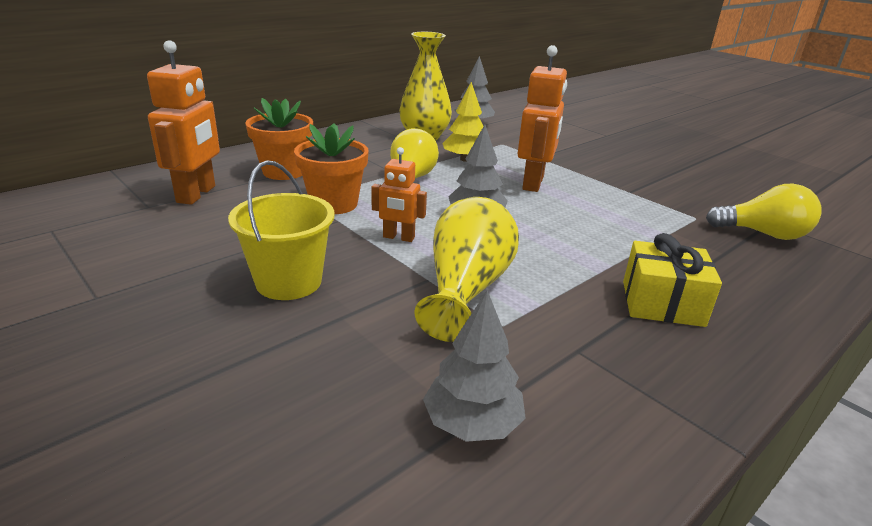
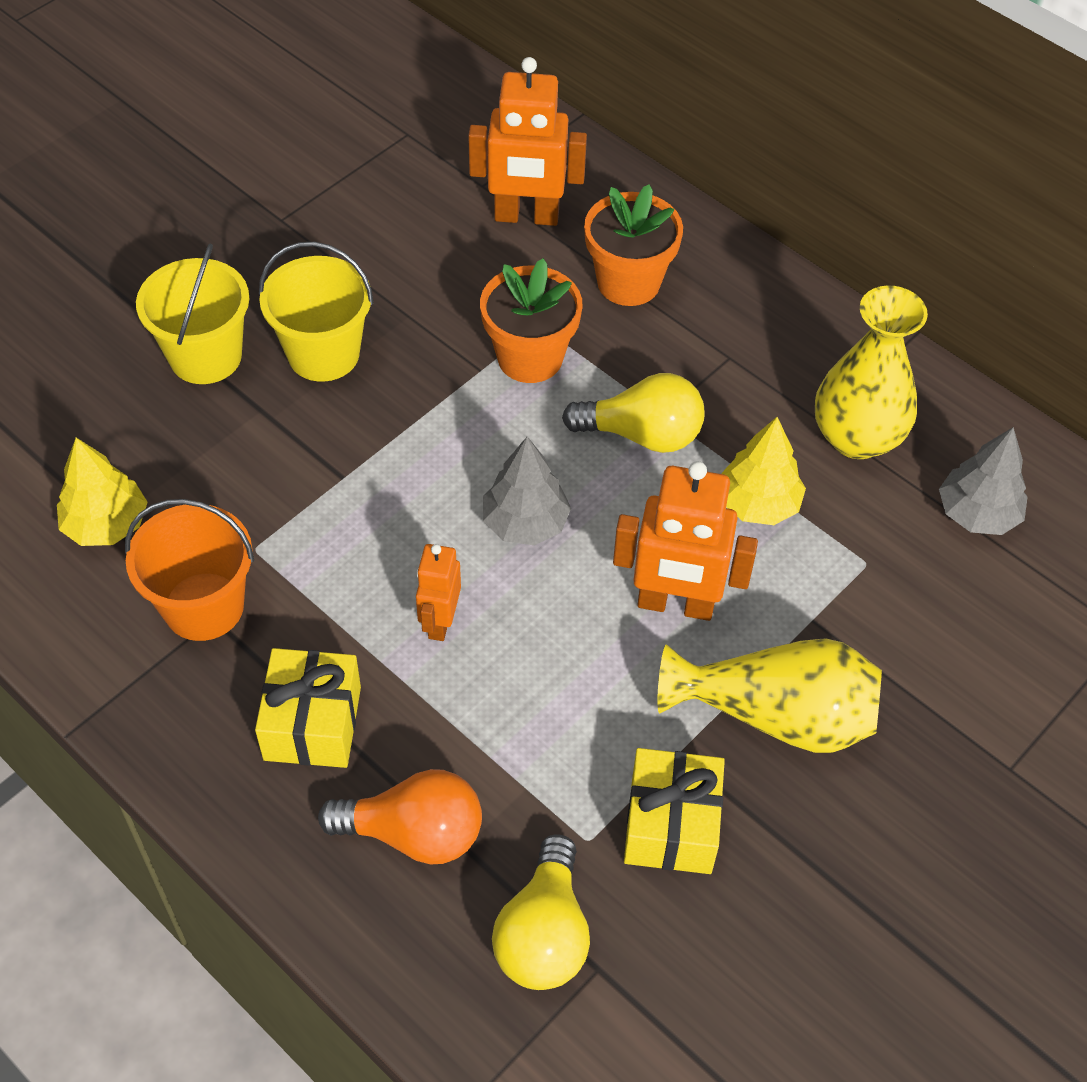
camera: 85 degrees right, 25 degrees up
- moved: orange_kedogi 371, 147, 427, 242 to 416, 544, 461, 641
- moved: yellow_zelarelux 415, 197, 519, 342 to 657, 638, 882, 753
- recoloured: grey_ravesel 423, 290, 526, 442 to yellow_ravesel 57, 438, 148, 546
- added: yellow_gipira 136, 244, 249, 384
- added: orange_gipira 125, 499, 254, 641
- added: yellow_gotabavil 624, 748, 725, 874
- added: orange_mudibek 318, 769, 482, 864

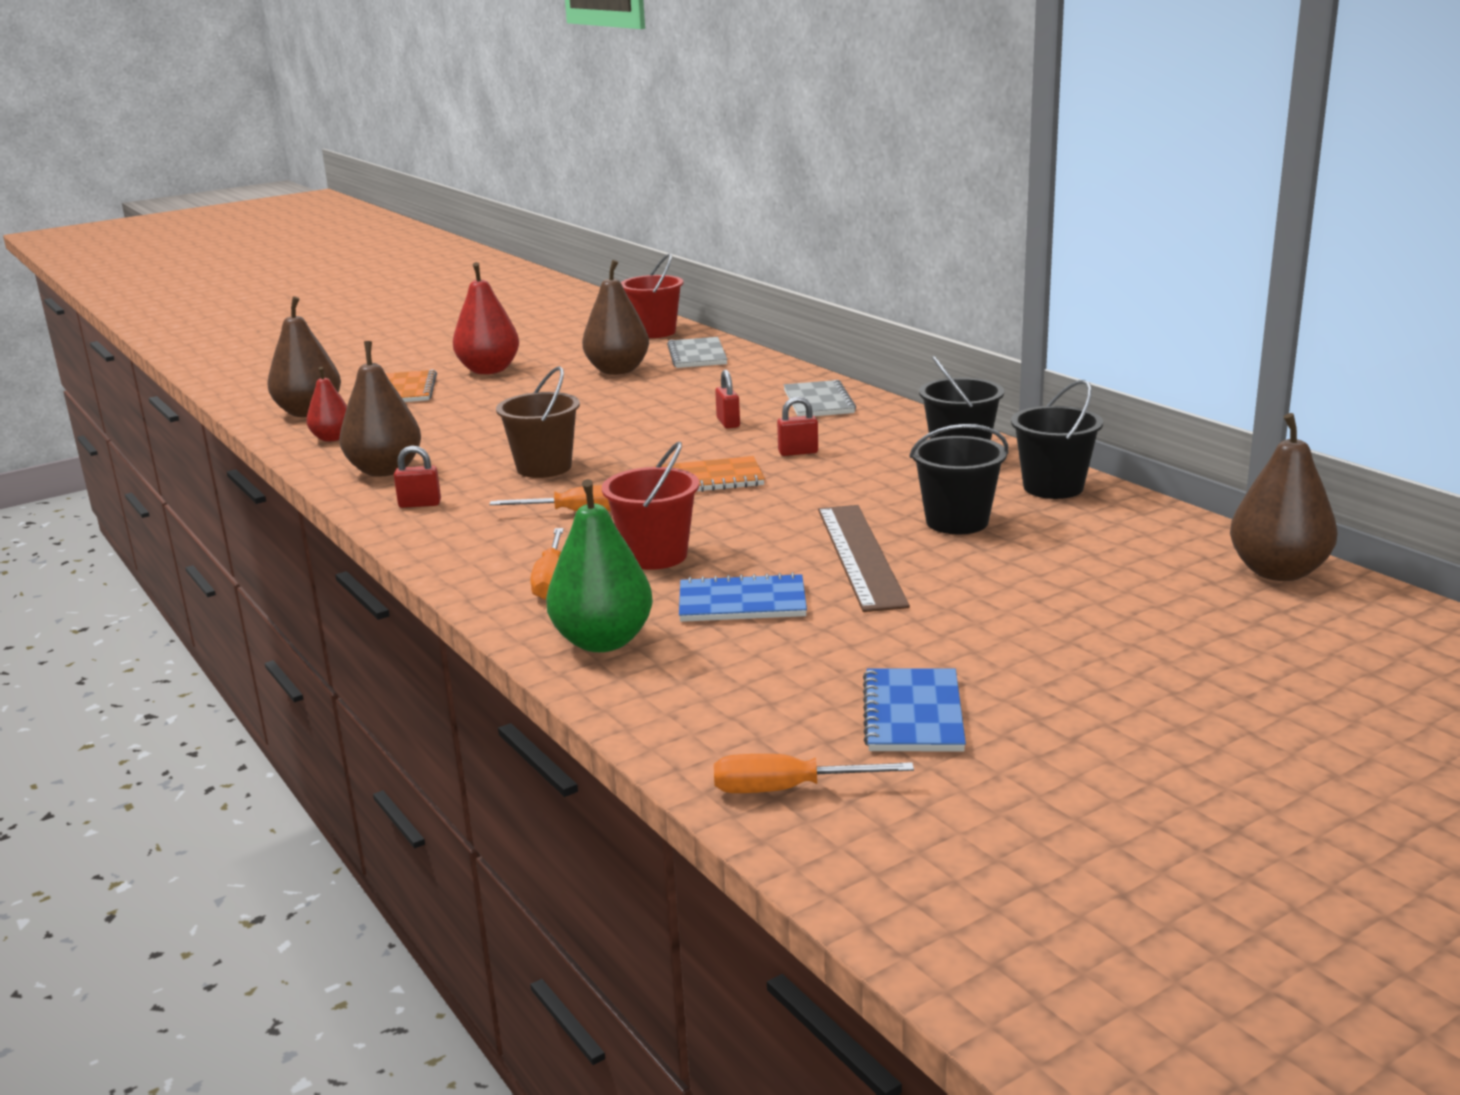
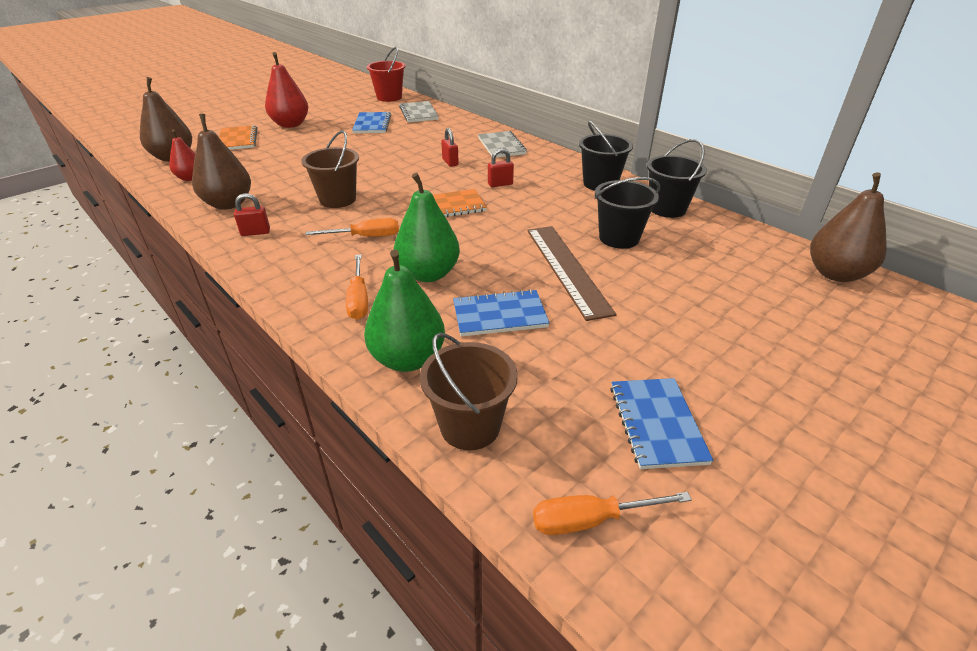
camera: 10 degrees left, 15 degrees up
- replaced: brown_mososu 582, 260, 649, 375 to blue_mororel 352, 112, 391, 133
- replaced: red_gipira 602, 442, 699, 570 to green_mososu 394, 173, 460, 282
- added: brown_gipira 420, 333, 518, 450

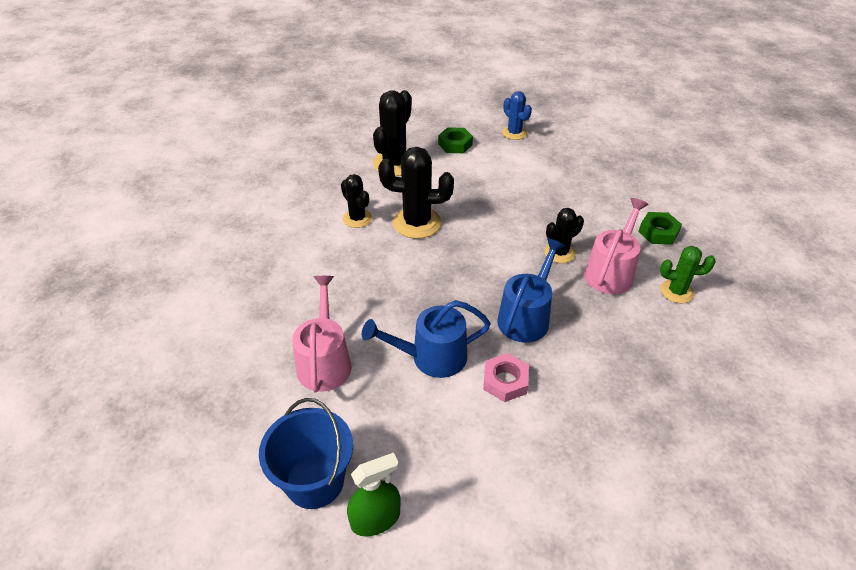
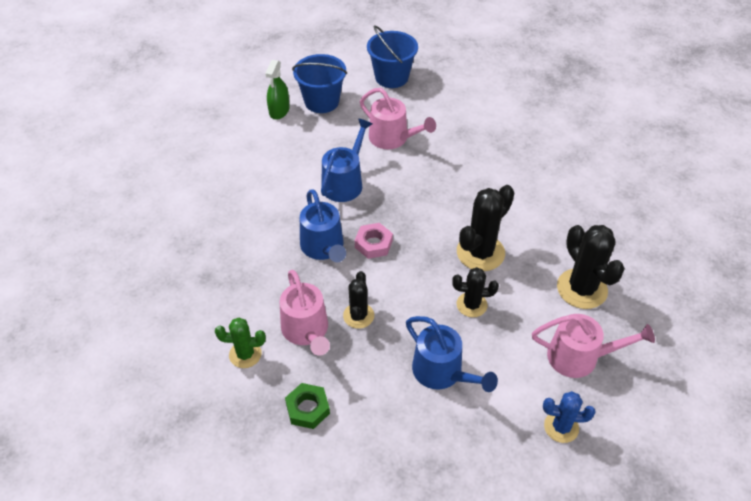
camera: 130 degrees right, 5 degrees up
- replaced: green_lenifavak 438, 127, 473, 153 to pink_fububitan 532, 314, 655, 378
- moved: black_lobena 341, 174, 372, 228 to 452, 267, 499, 317
- turned: green_lobena 660, 246, 716, 303 = 215, 318, 266, 368 45 degrees clockwise
- moved: pink_lenifavak 483, 353, 529, 402 to 355, 223, 393, 259
- added: blue_gipira 367, 25, 418, 88
- added: blue_fububitan 406, 316, 498, 392

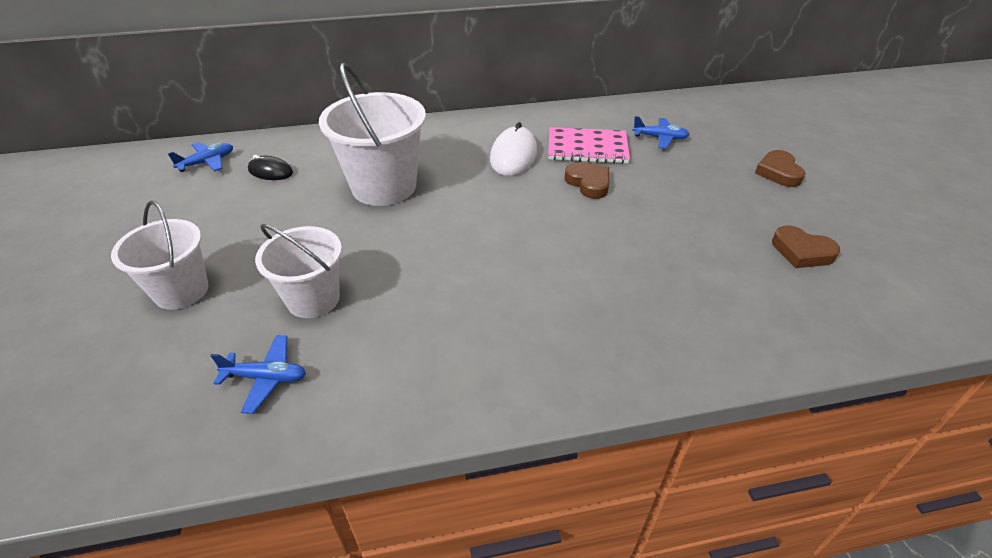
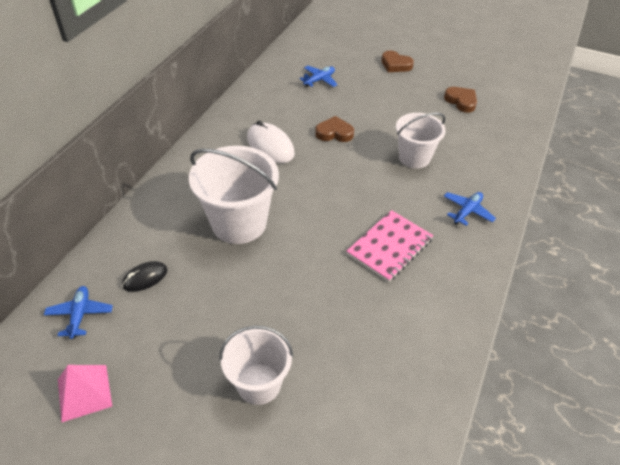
camera: 55 degrees left, 5 degrees up
- moved: pink_mororel 548, 127, 630, 164 to 347, 210, 434, 282
- moved: white_gipira 255, 224, 342, 318 to 396, 113, 446, 168
- turned: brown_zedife 772, 225, 840, 268 = 444, 87, 477, 113 105 degrees counterclockwise
- moved: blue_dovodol 211, 335, 306, 414 to 444, 192, 496, 226
- added: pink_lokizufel 58, 365, 112, 423

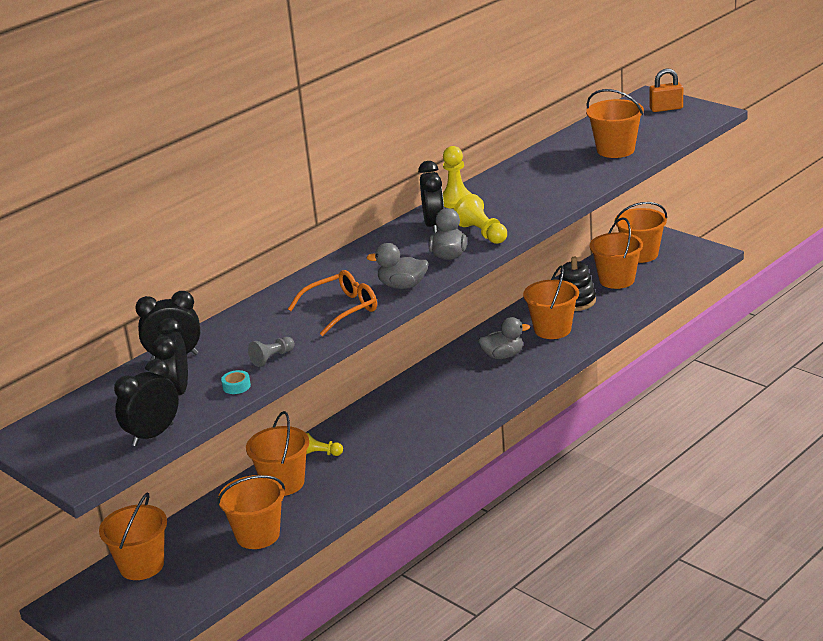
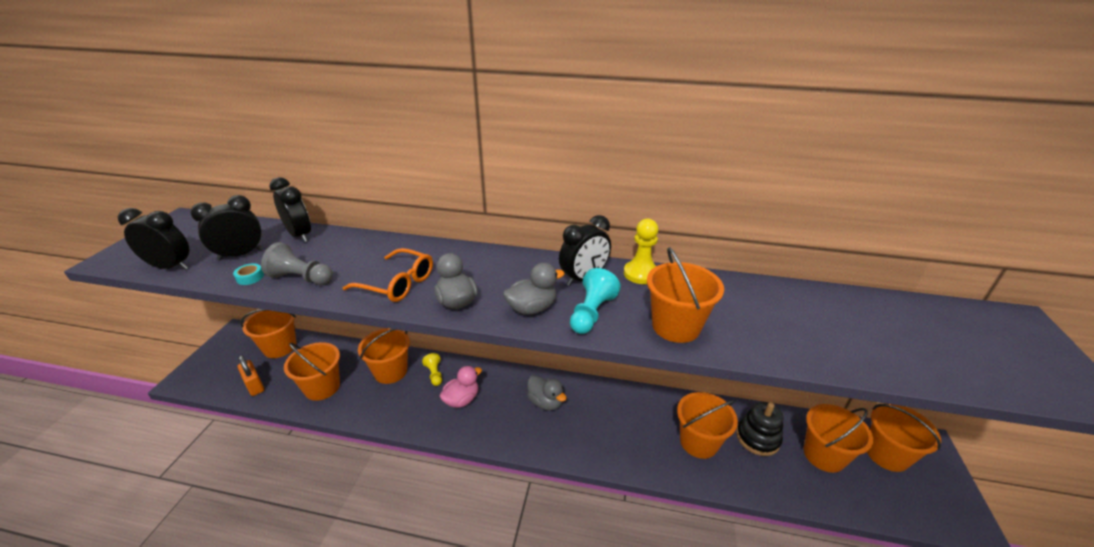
camera: 55 degrees right, 5 degrees up
- moved: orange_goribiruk 649, 68, 683, 112 to 238, 355, 264, 396
- moved: orange_gipira 586, 89, 644, 158 to 647, 247, 724, 343
- recoloured: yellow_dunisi 453, 194, 507, 244 to turquoise_dunisi 570, 268, 621, 334
- moved: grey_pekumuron 478, 317, 530, 359 to 527, 375, 567, 410
- resized: grey_dunisi 248, 337, 295, 367 = 261, 242, 333, 285 x1.51
- added: pink_pekumuron 440, 366, 482, 408

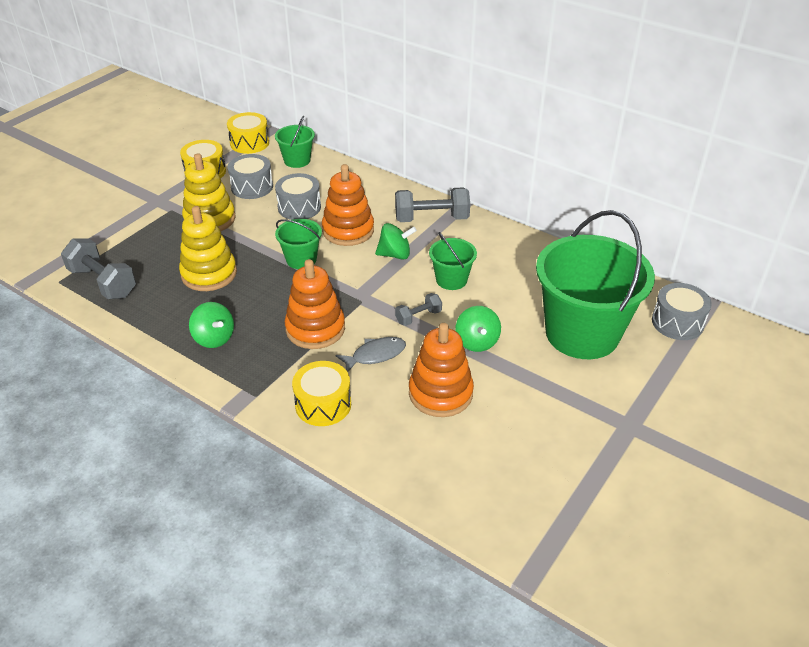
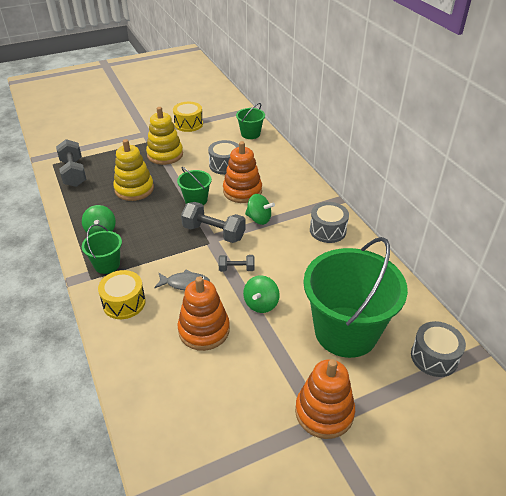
camera: 30 degrees right, 0 degrees up
- removed: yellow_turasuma 227, 112, 269, 154
- moved: grey_turasuma 227, 154, 273, 199 to 310, 202, 349, 243
- moved: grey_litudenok 395, 187, 470, 222 to 181, 202, 246, 243
- moved: green_gipira 429, 232, 477, 290 to 82, 224, 122, 274
- moved: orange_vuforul 285, 259, 345, 349 to 295, 359, 355, 439

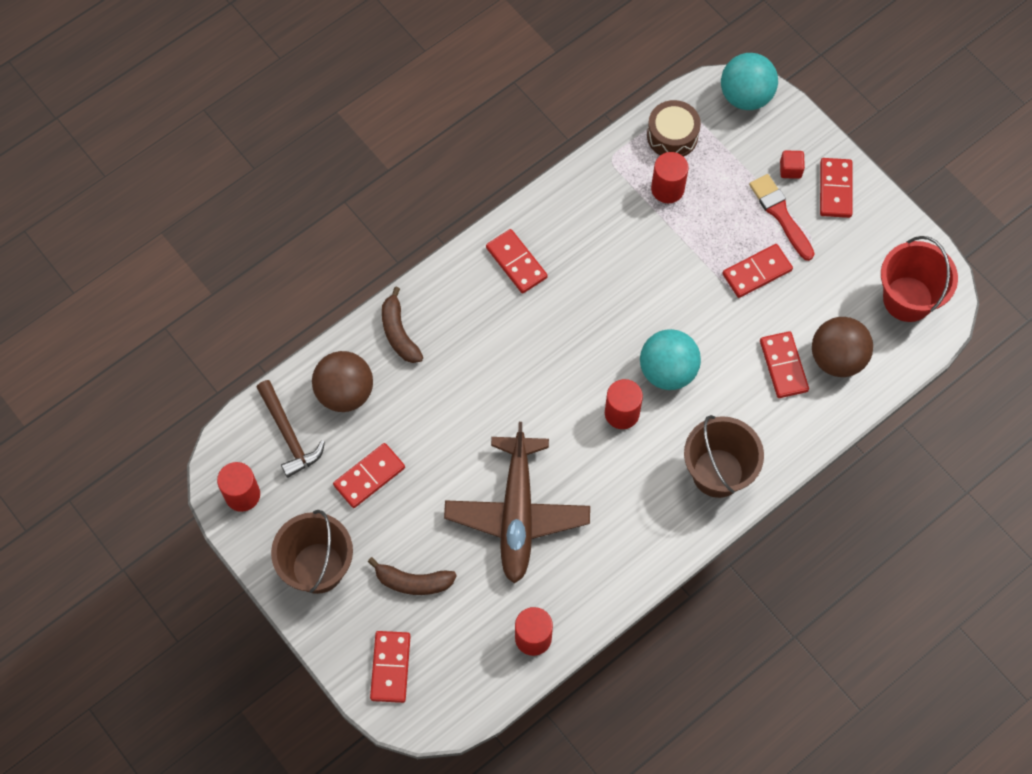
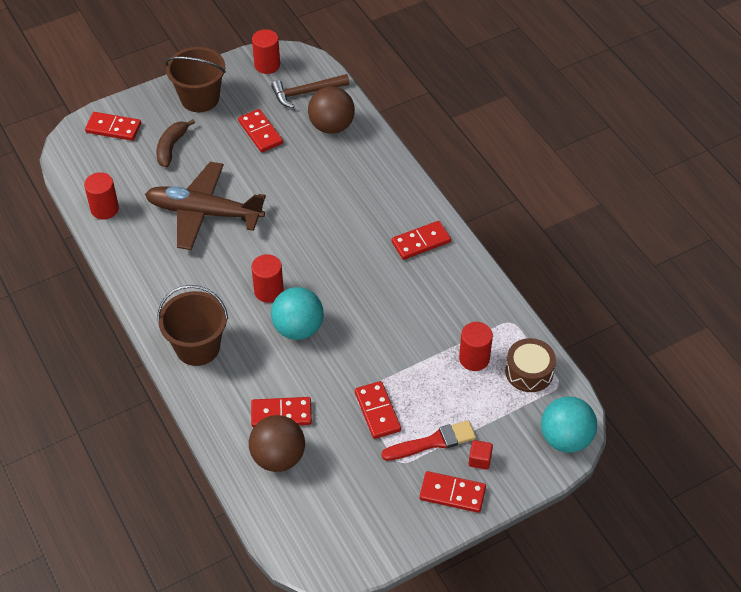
camera: 100 degrees right, 15 degrees down
- removed: red_gipira 881, 236, 958, 322
- removed: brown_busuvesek 382, 287, 423, 363

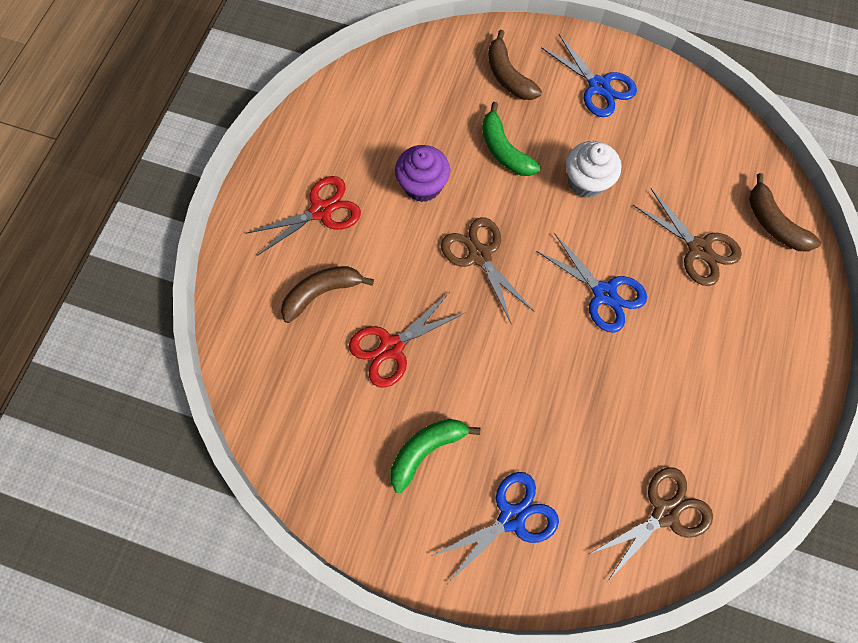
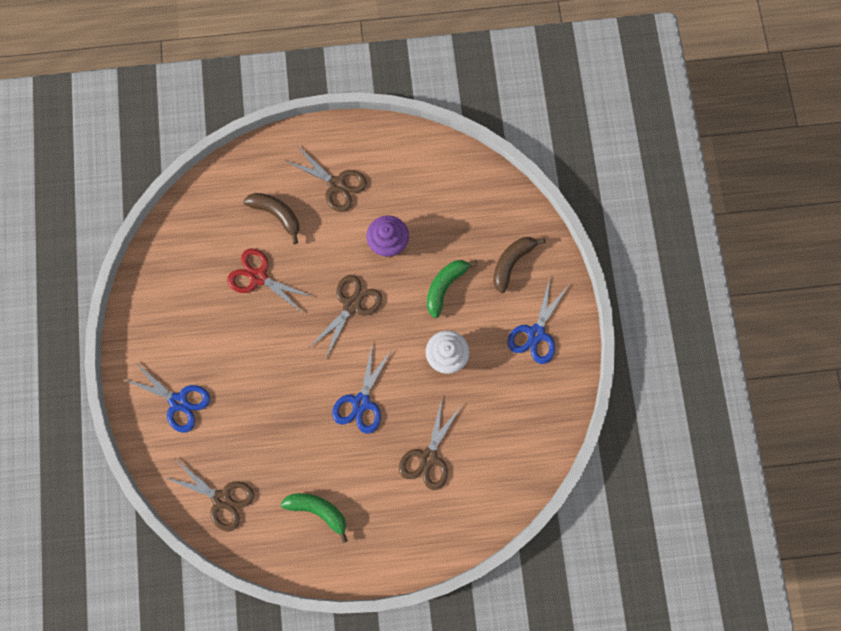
camera: 65 degrees right, 5 degrees up
- removed: brown_busuvesek 749, 173, 821, 251
- recoloured: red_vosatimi 246, 176, 361, 255 to brown_vosatimi 284, 147, 367, 212
- moved: green_busuvesek 390, 419, 480, 493 to 281, 493, 348, 543

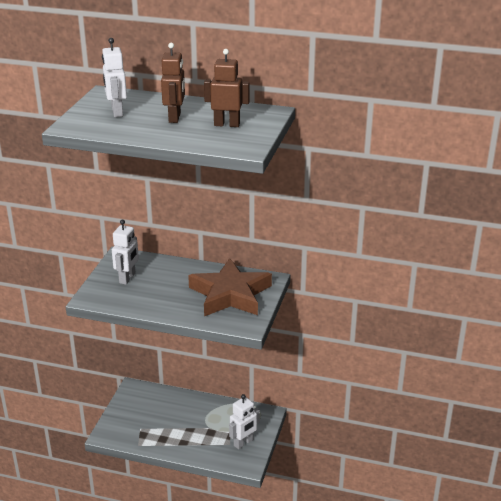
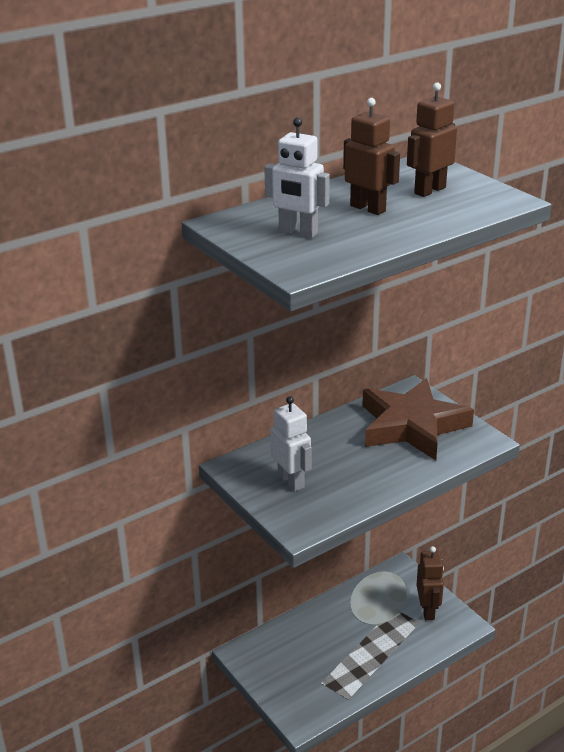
camera: 50 degrees left, 0 degrees up
- recoloured: white_kedogi 229, 394, 260, 449 to brown_kedogi 417, 546, 444, 620

